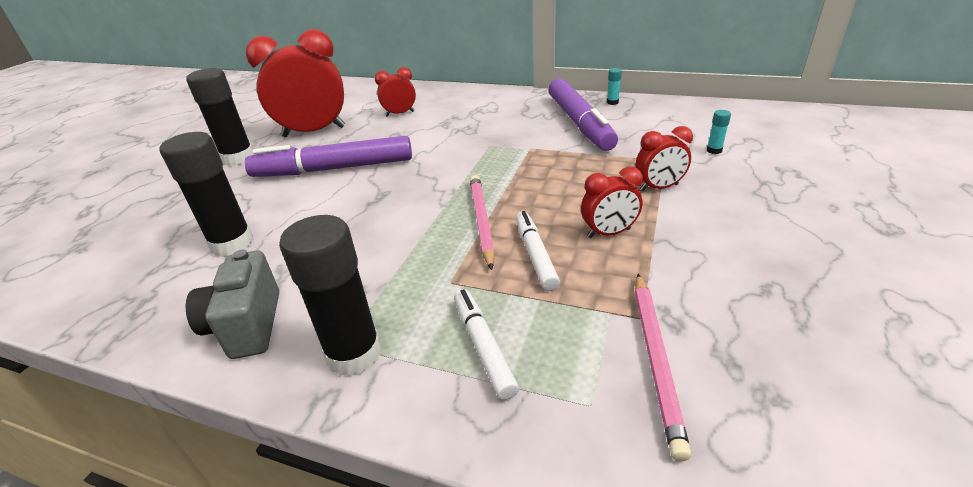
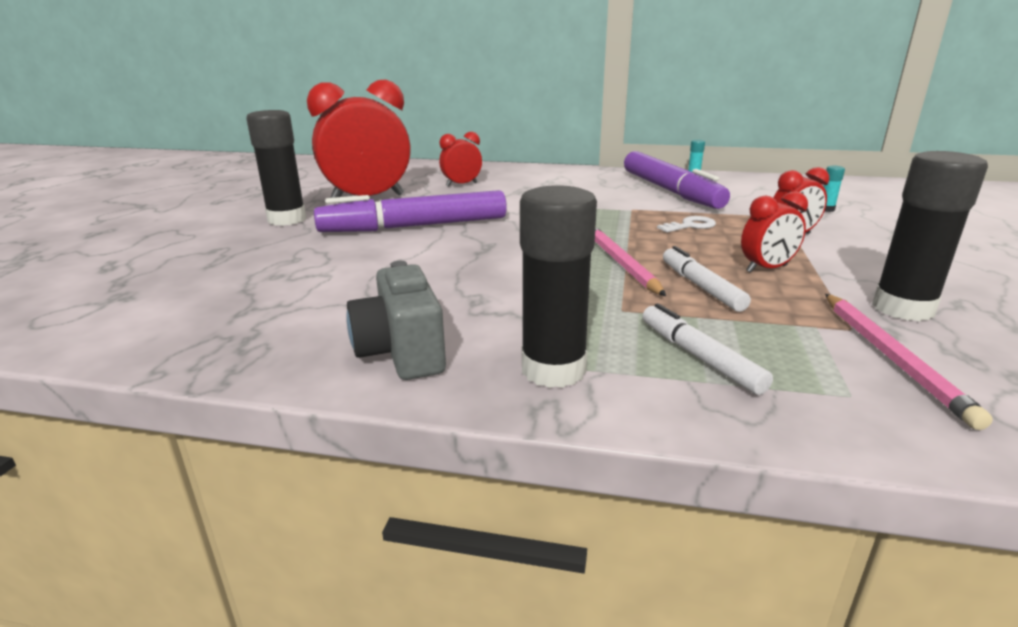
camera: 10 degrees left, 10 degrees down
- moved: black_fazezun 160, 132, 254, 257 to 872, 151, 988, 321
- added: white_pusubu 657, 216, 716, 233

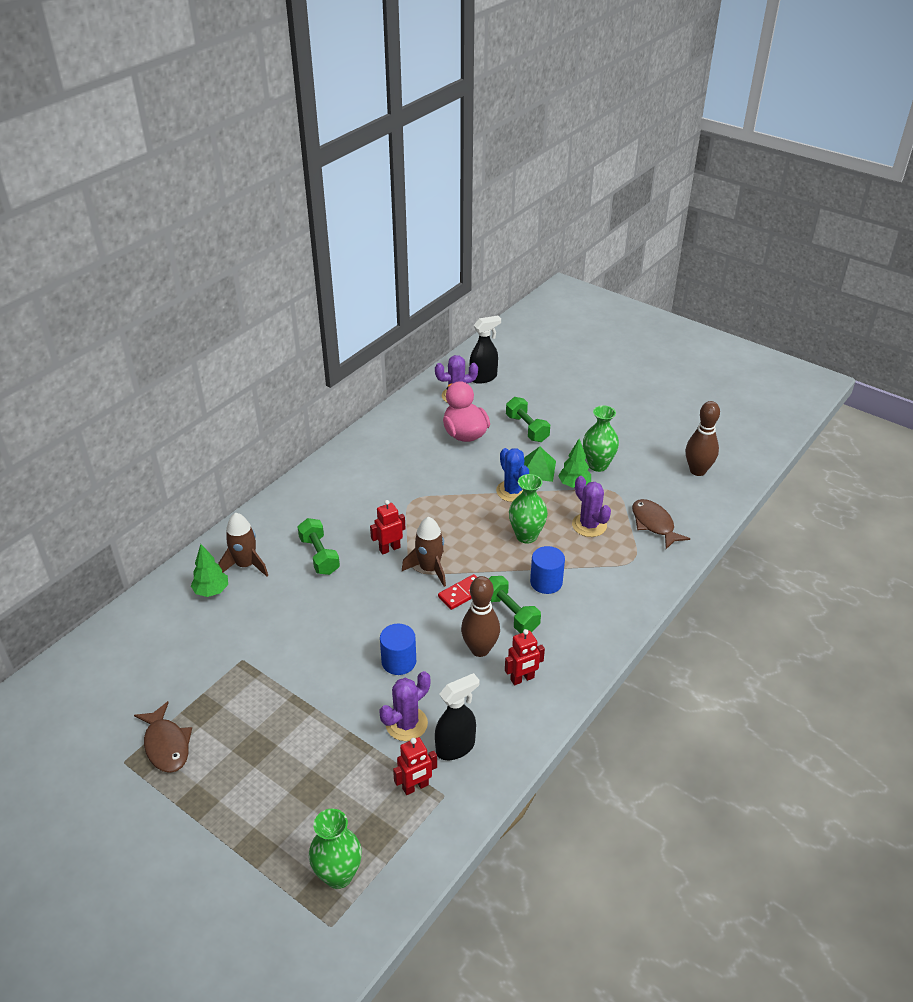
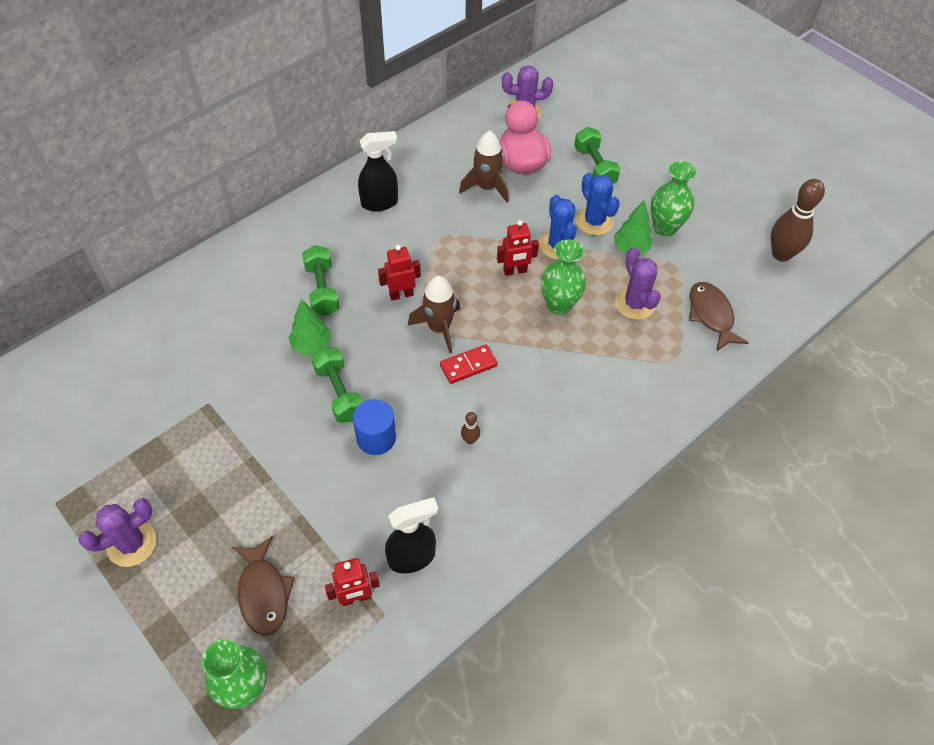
camera: 10 degrees right, 15 degrees up
- moved: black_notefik 469, 316, 501, 384 to 358, 131, 398, 211
- replaced: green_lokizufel 524, 447, 556, 482 to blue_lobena 576, 173, 620, 235
- moved: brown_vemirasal 218, 513, 268, 577 to 459, 131, 509, 202
- moved: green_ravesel 191, 544, 228, 597 to 289, 299, 331, 355
- removed: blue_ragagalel 530, 546, 565, 594
- resized: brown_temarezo 461, 576, 500, 657 = 461, 412, 480, 444 x0.44
- moved: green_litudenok 489, 576, 541, 633 to 311, 347, 363, 423
- moved: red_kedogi 505, 629, 545, 685 to 497, 220, 539, 276
- moved: purple_lobena 379, 671, 430, 741 to 78, 498, 156, 567
- moved: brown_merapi 134, 701, 192, 773 to 232, 536, 295, 635

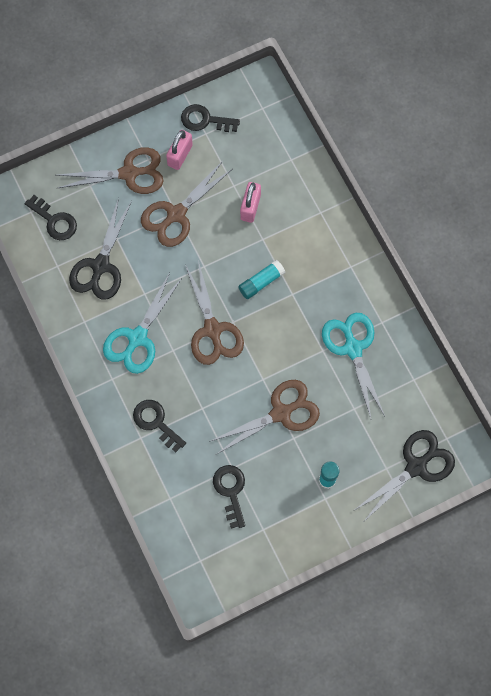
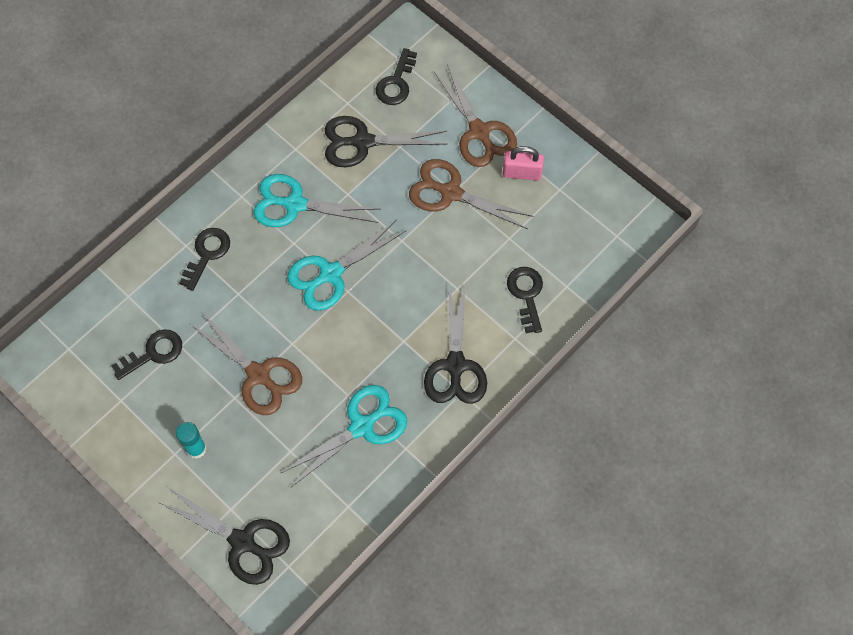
camera: 70 degrees right, 5 degrees down
- moved: black_pusubu 181, 104, 240, 132 to 507, 267, 543, 333
- removed: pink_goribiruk 240, 182, 261, 223
- recoloured: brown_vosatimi 185, 260, 244, 365 to turquoise_vosatimi 287, 220, 407, 311
- removed: turquoise_fazezun 238, 260, 285, 299
- added: black_vosatimi 424, 285, 487, 404

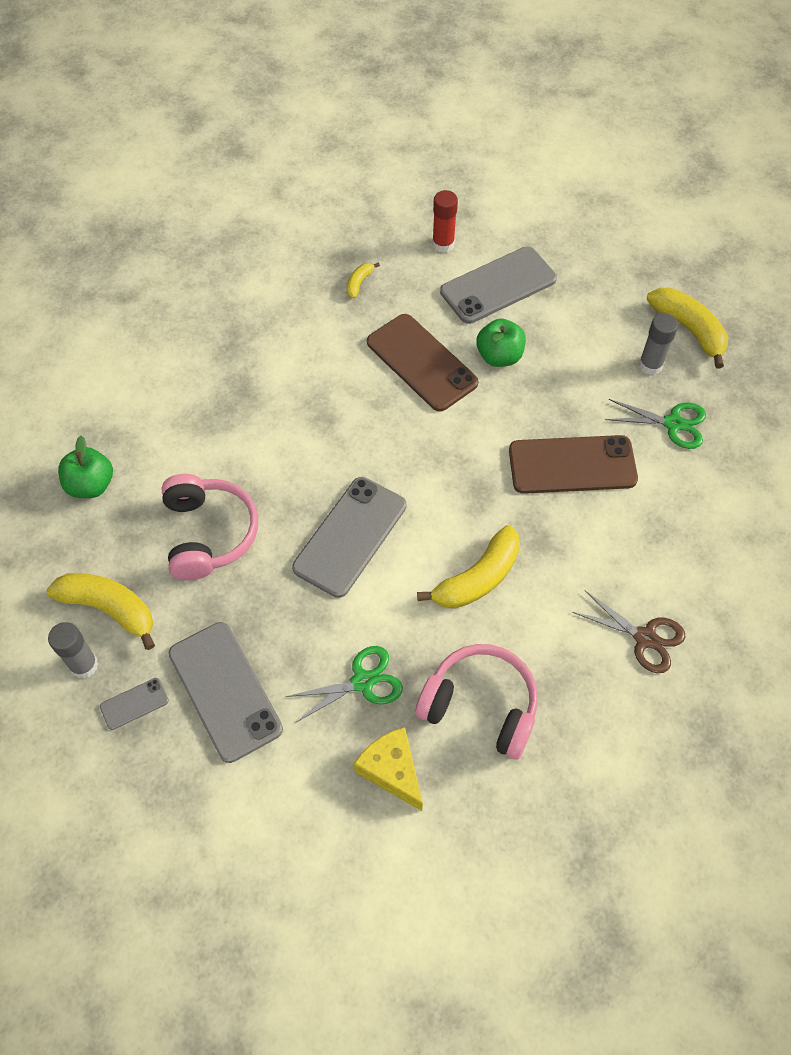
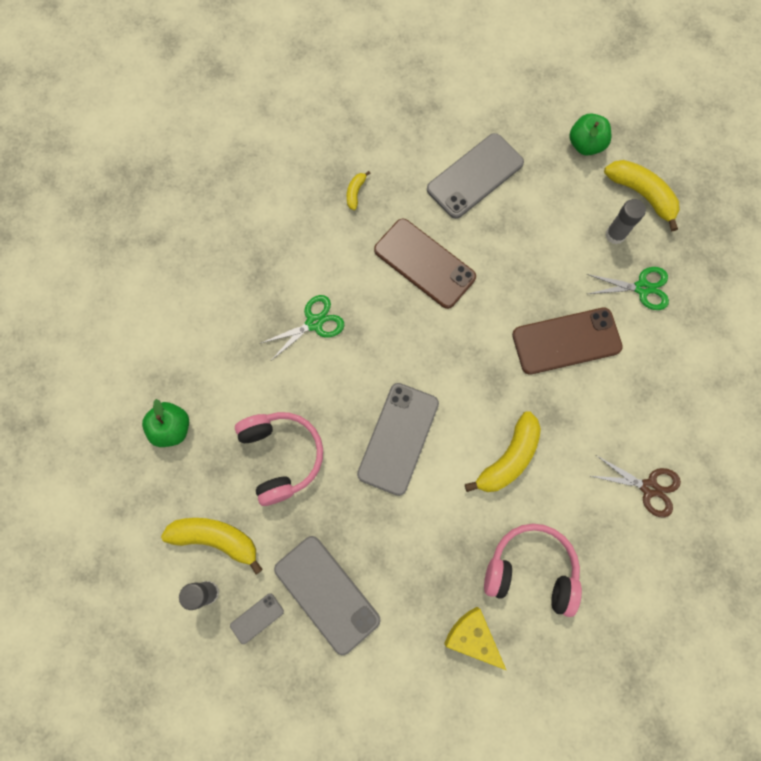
camera: 10 degrees left, 15 degrees up
- removed: red_fazezun 432, 190, 458, 253
- moved: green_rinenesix 476, 319, 526, 367 to 569, 113, 611, 156
- moved: green_vosatimi 285, 646, 403, 723 to 261, 295, 344, 360

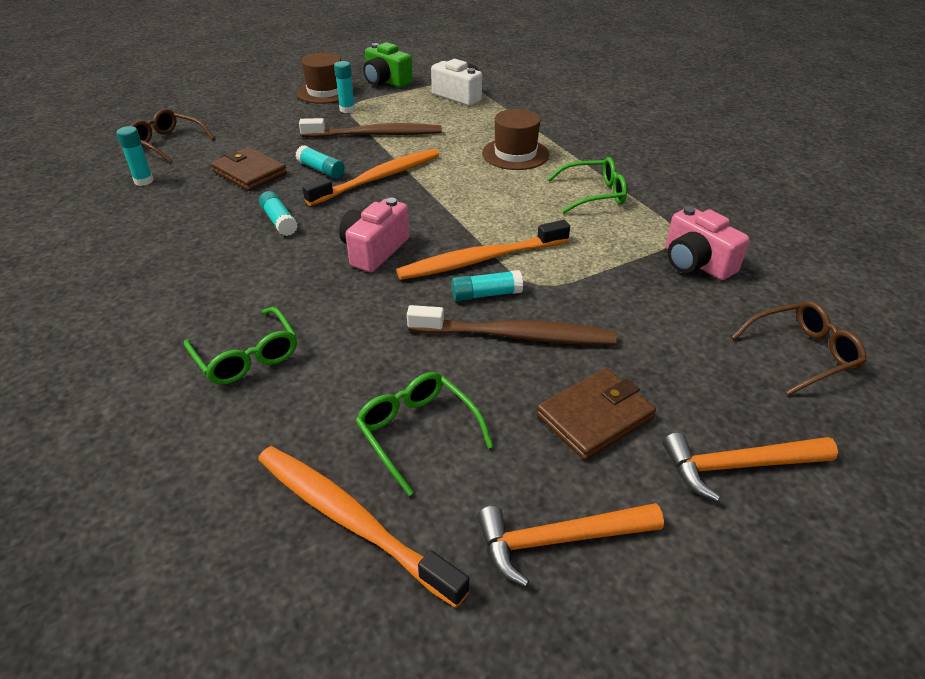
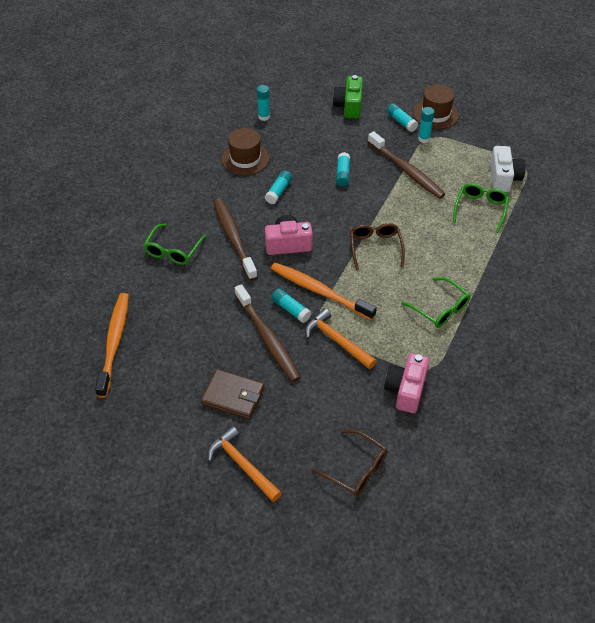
camera: 55 degrees right, 10 degrees up
- moved: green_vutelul 363, 42, 413, 88 to 332, 75, 363, 119
- moved: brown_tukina 130, 109, 215, 163 to 350, 223, 405, 270
- moved: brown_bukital 482, 109, 549, 170 to 221, 128, 269, 175
- removed: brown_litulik 211, 147, 287, 191
- removed: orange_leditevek 302, 149, 439, 206
- moved: green_tukina 355, 372, 494, 496 to 453, 183, 509, 233
- moved: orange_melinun 477, 503, 664, 587 to 305, 308, 376, 369
- added: turquoise_fazezun 387, 104, 418, 132
- added: brown_leditevek 213, 198, 257, 281

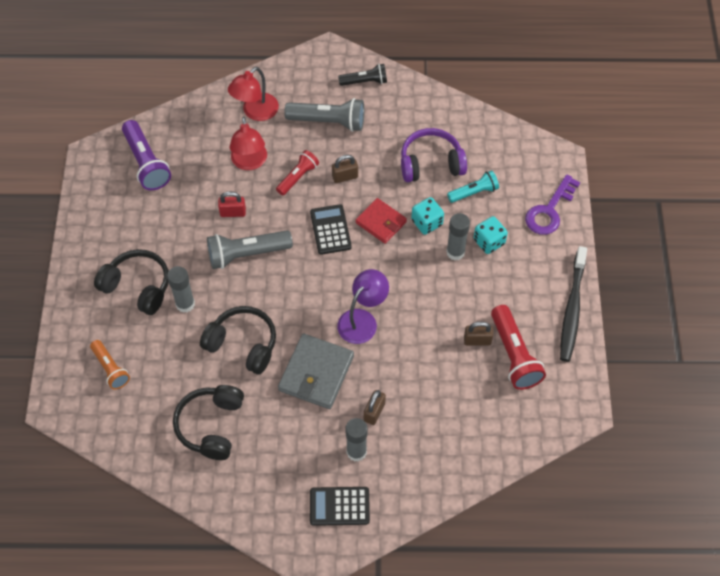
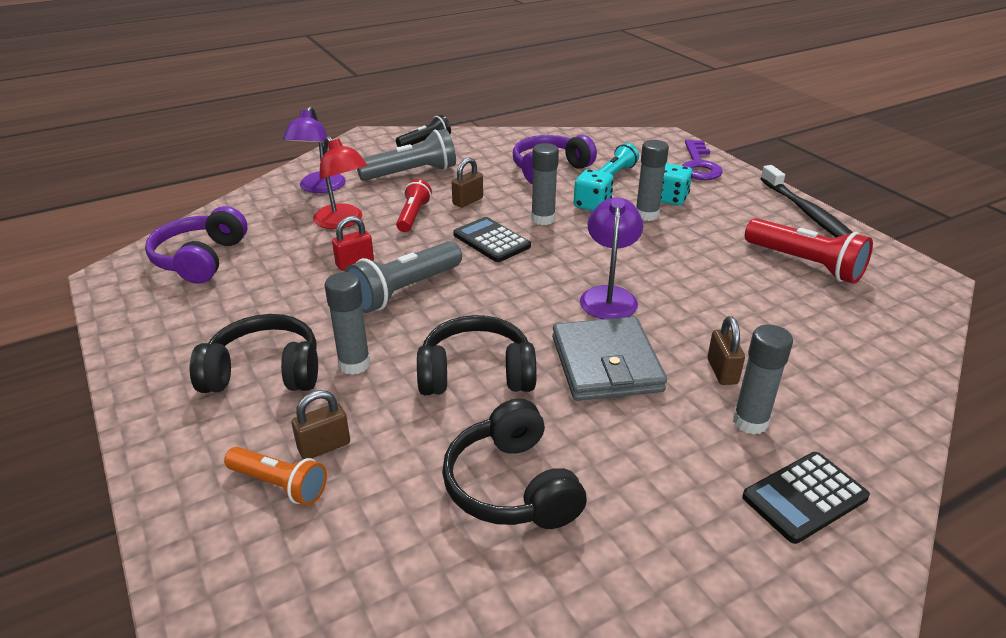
camera: 30 degrees left, 25 degrees down
- recoloured: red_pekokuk 228, 67, 279, 121 to purple_pekokuk 283, 106, 346, 193
- replaced: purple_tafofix 122, 120, 171, 191 to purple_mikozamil 145, 206, 247, 284
- replaced: red_litulik 356, 198, 407, 244 to grey_fazezun 531, 143, 559, 225
- moved: brown_goribiruk 464, 322, 493, 346 to 292, 390, 350, 459

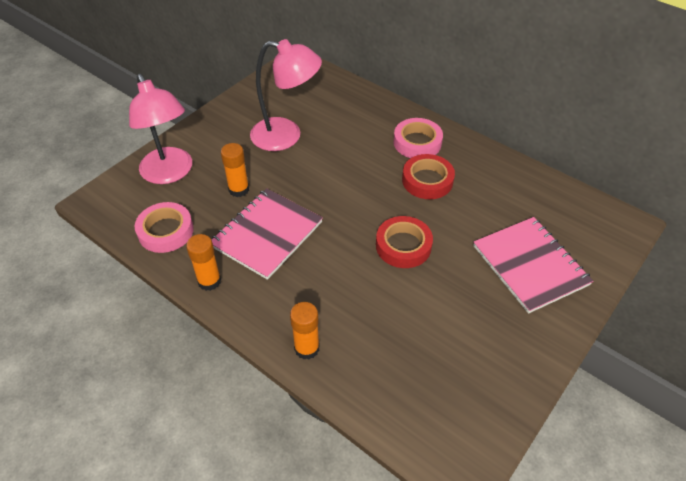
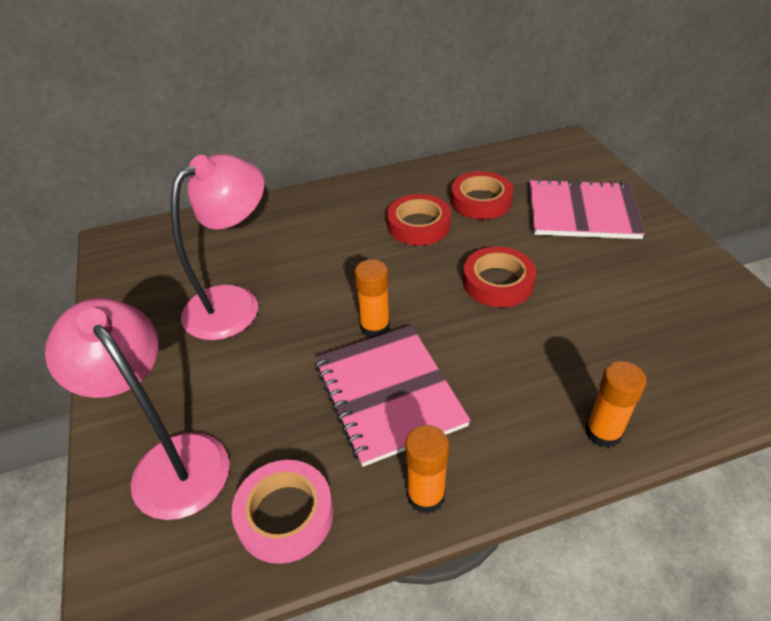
camera: 55 degrees left, 5 degrees down
- turned: pink_pekokuk 129, 74, 192, 184 = 45, 298, 229, 520 135 degrees counterclockwise
- removed: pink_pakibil 393, 118, 443, 158
- moved: orange_fazezun 221, 143, 249, 197 to 354, 259, 390, 338
- added: red_pakibil 451, 171, 513, 219

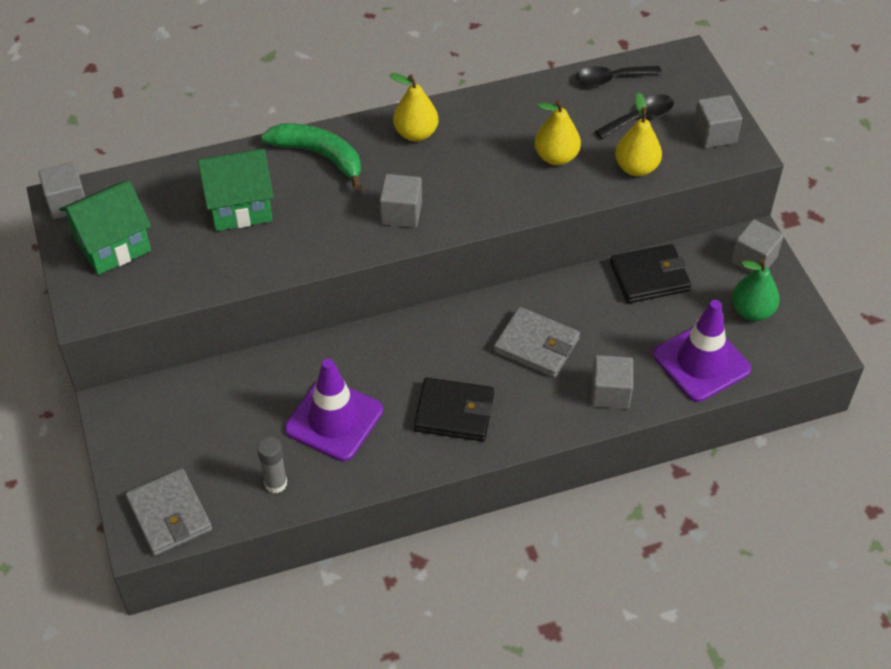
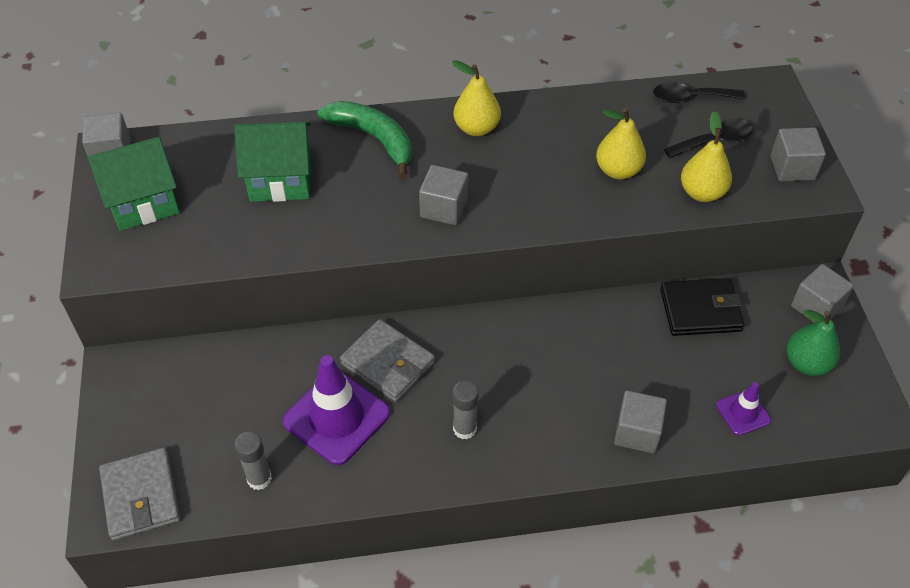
camera: 10 degrees right, 0 degrees up
- resized: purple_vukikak 653, 300, 751, 402 = 716, 382, 771, 436 x0.51
- moved: grey_litulik 493, 307, 580, 378 to 340, 319, 435, 402
- replaced: black_litulik 414, 378, 494, 441 to grey_fazezun 453, 381, 479, 440

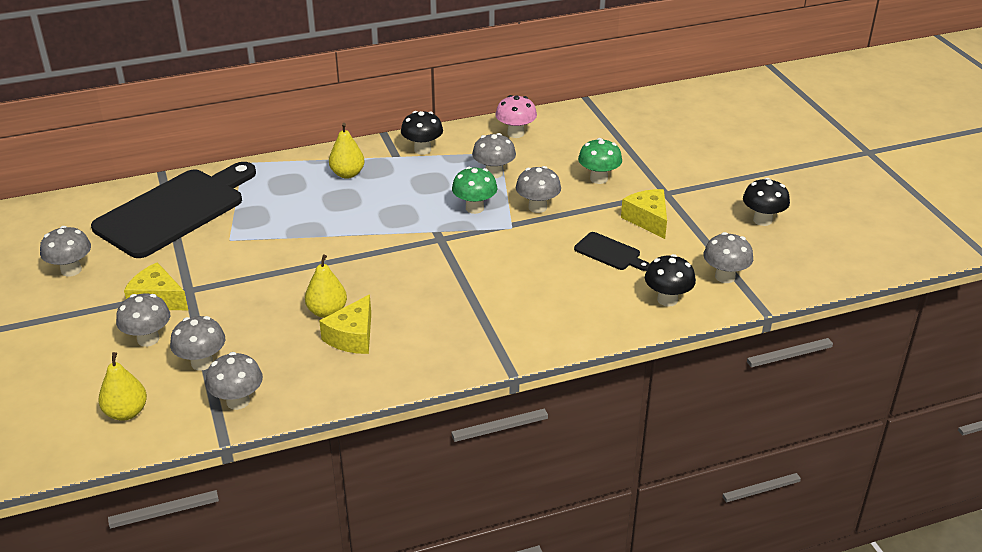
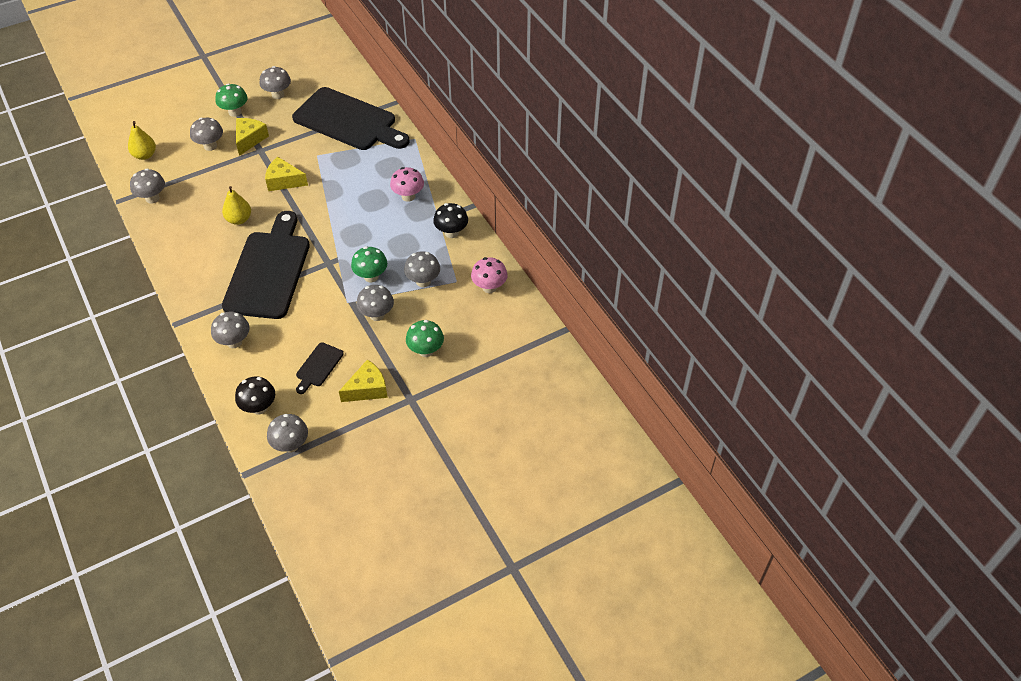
camera: 80 degrees right, 15 degrees up
- replaced: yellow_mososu 329, 123, 365, 179 to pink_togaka 390, 167, 424, 202
- removed: black_togaka 743, 178, 790, 226
- moved: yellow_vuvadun 319, 295, 371, 354 to 265, 157, 308, 191
- moved: grey_togaka 170, 316, 225, 370 to 211, 312, 249, 348
- added: green_togaka 215, 83, 248, 117
- added: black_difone 222, 211, 310, 319

